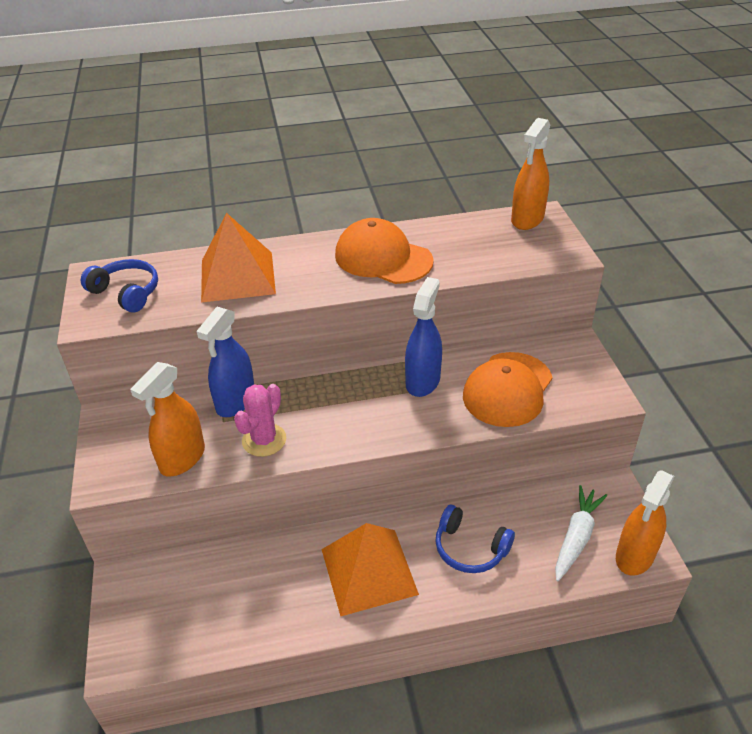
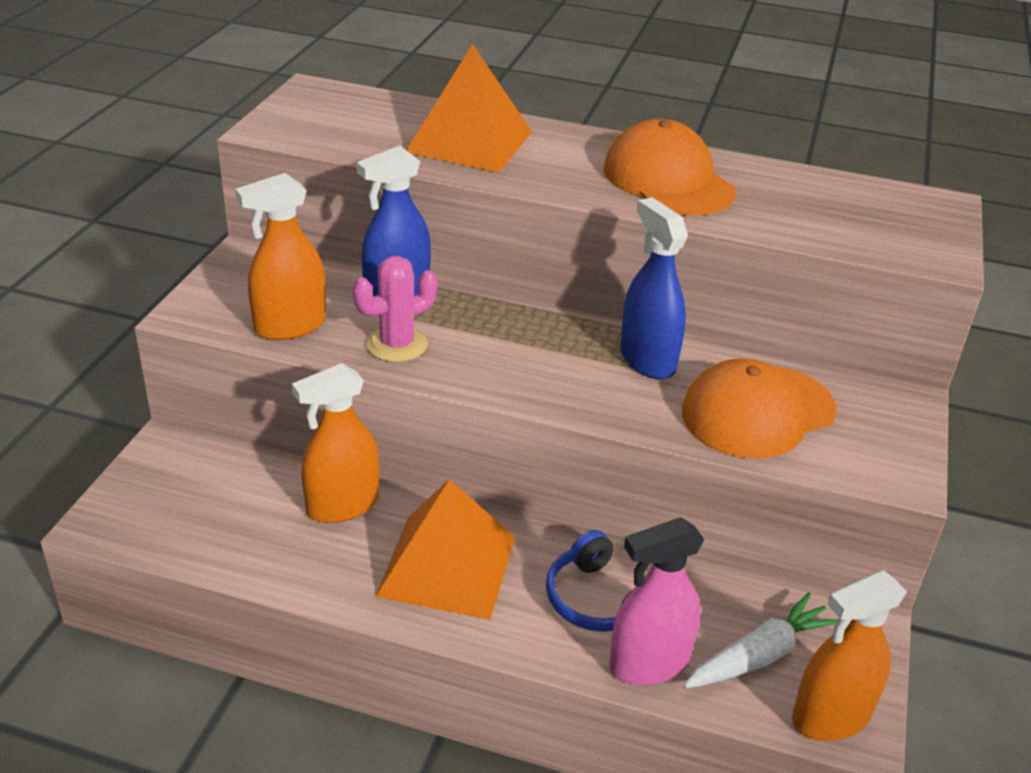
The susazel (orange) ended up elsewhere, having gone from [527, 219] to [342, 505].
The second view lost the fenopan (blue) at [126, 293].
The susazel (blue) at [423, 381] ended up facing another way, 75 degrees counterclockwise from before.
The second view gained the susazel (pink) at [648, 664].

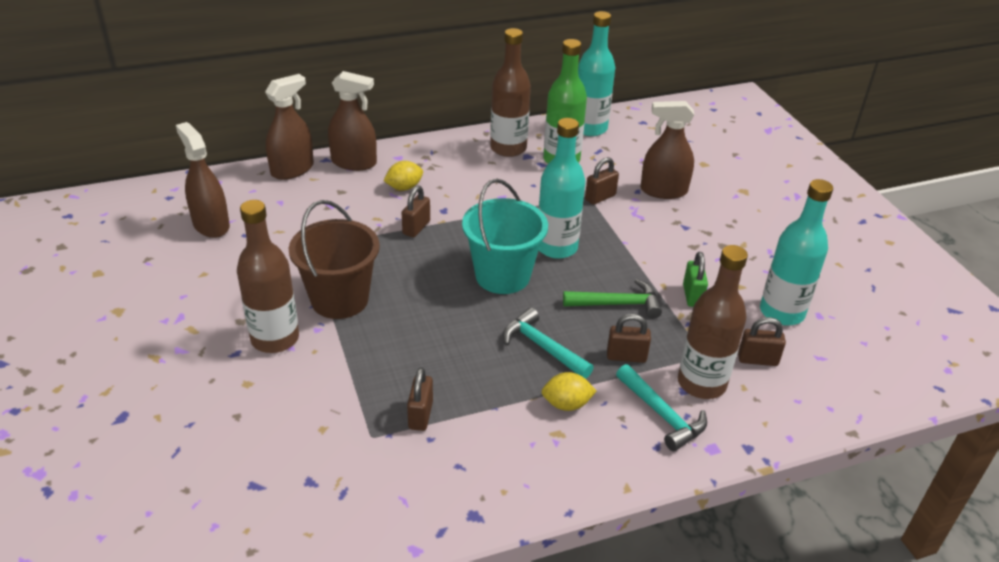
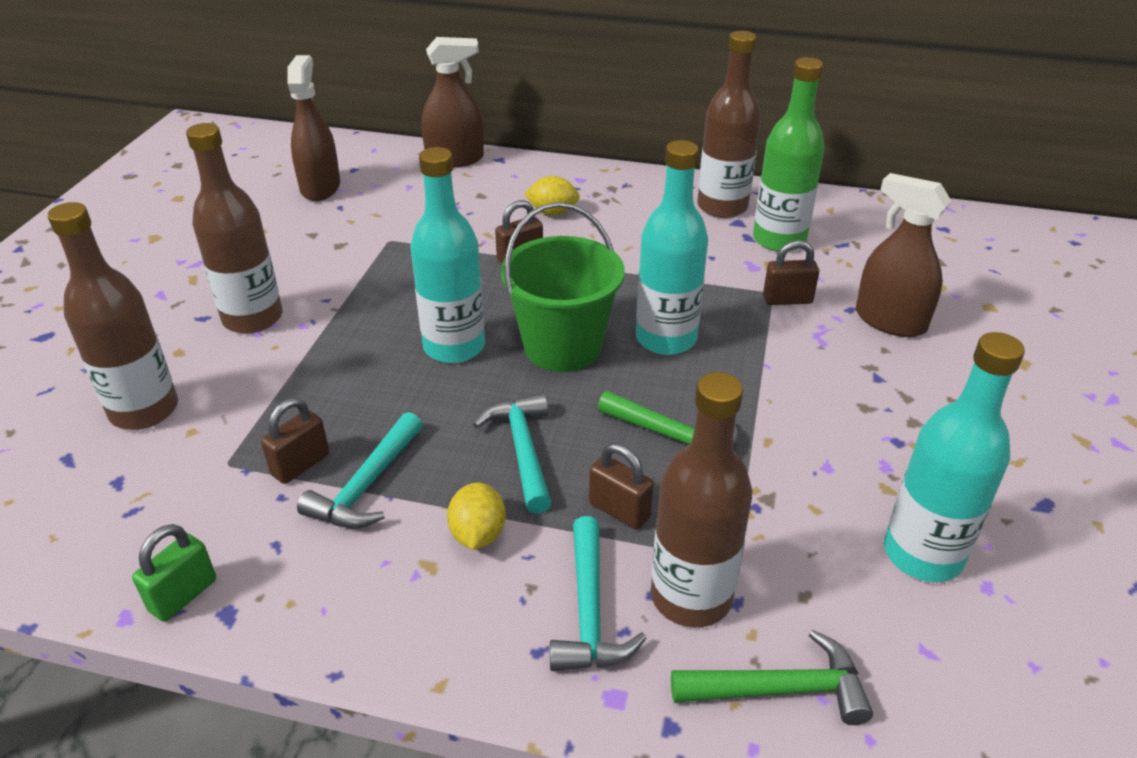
The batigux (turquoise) ended up elsewhere, having gone from [589, 128] to [454, 347].
The second view lost the susazel (brown) at [354, 162].
What was the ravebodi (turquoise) at [502, 276] turned into the ravebodi (green) at [562, 347].
The second view lost the ravebodi (brown) at [339, 299].
The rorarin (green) ended up elsewhere, having gone from [692, 295] to [183, 595].
The second view lost the rorarin (brown) at [757, 360].
The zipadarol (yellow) at [566, 404] ended up facing another way, 60 degrees clockwise from before.
The second view gained the batigux (brown) at [144, 410].
The second view gained the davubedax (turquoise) at [366, 485].
The second view gained the davubedax (green) at [779, 689].

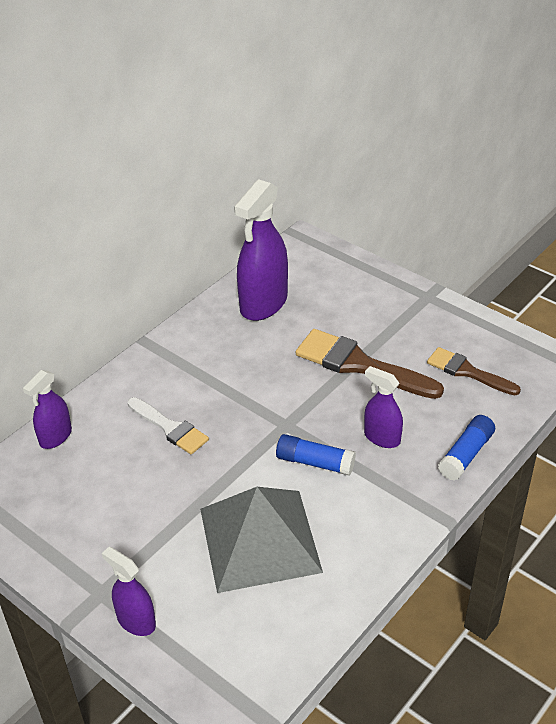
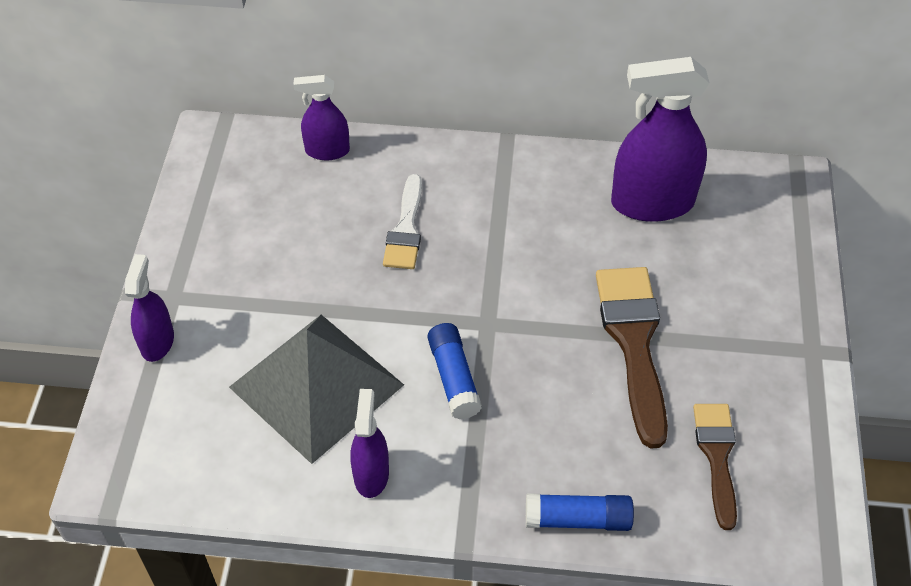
The susazel (purple) ended up elsewhere, having gone from [382, 437] to [371, 474].

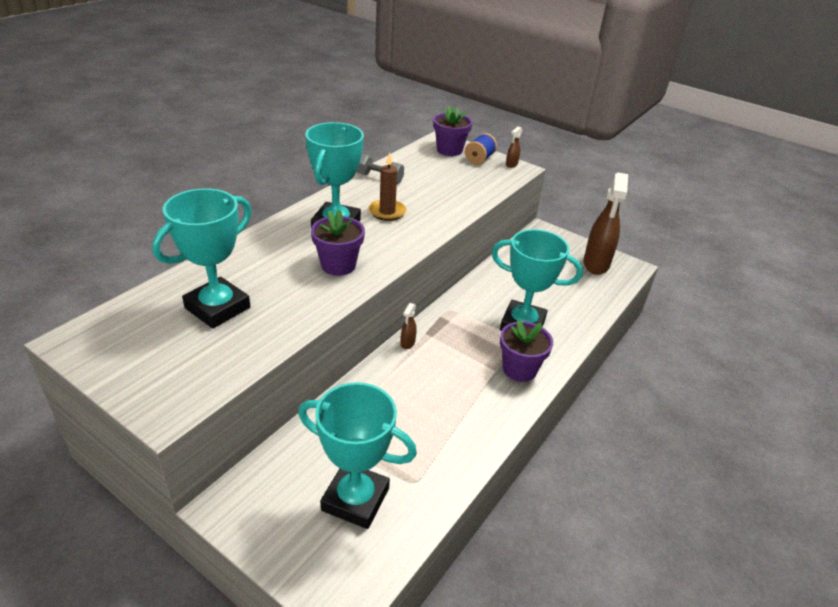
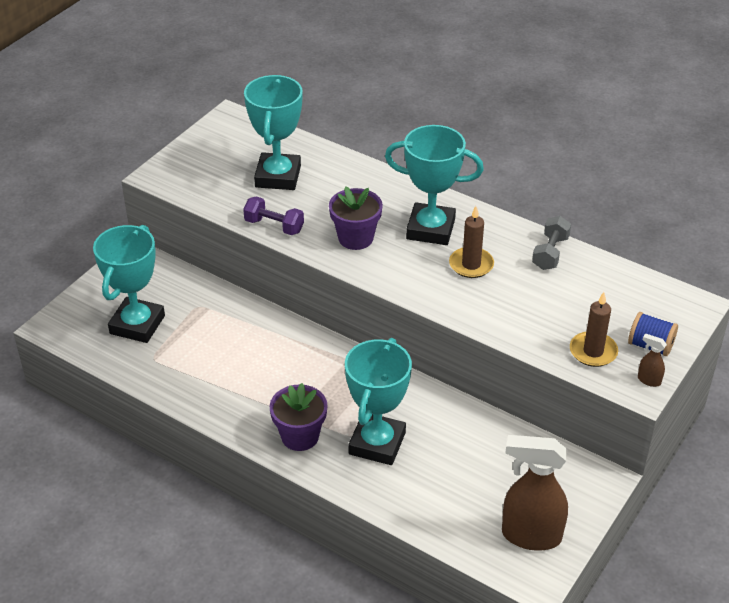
The second view lost the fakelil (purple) at [449, 150].
The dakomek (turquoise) at [217, 308] ended up facing another way, 60 degrees clockwise from before.
The second view lost the susazel (brown) at [407, 343].
The second view gained the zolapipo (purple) at [274, 226].
The second view gained the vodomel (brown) at [593, 351].

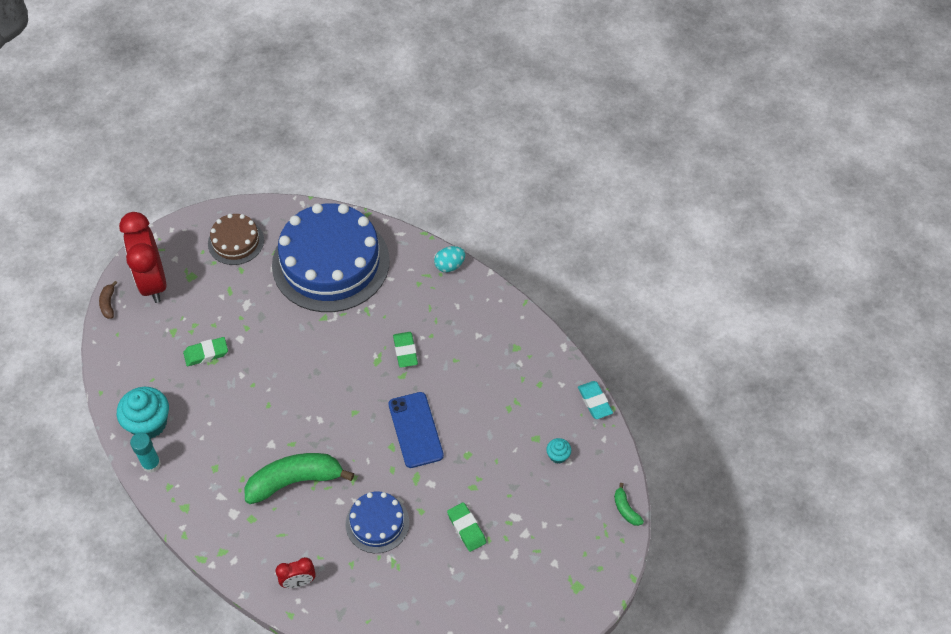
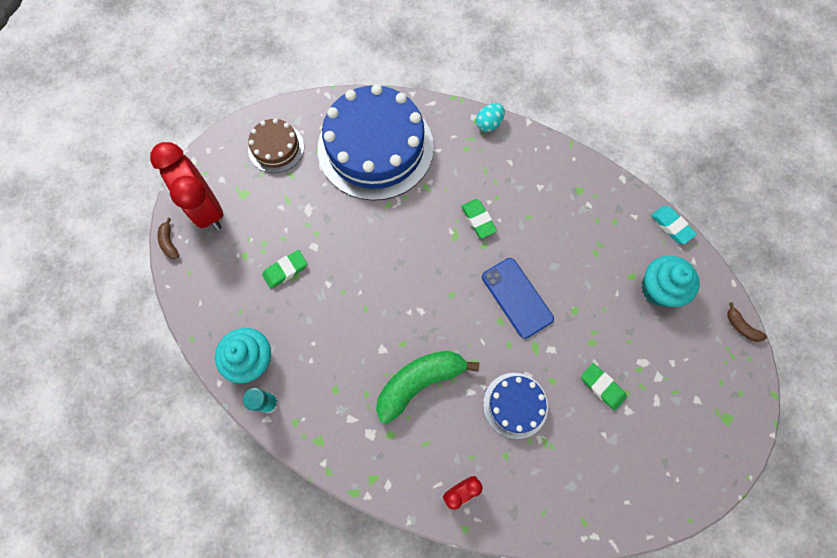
The size of the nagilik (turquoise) at [558, 455] changed by a factor of 2.09.
What was the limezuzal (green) at [626, 509] turned into the limezuzal (brown) at [741, 326].

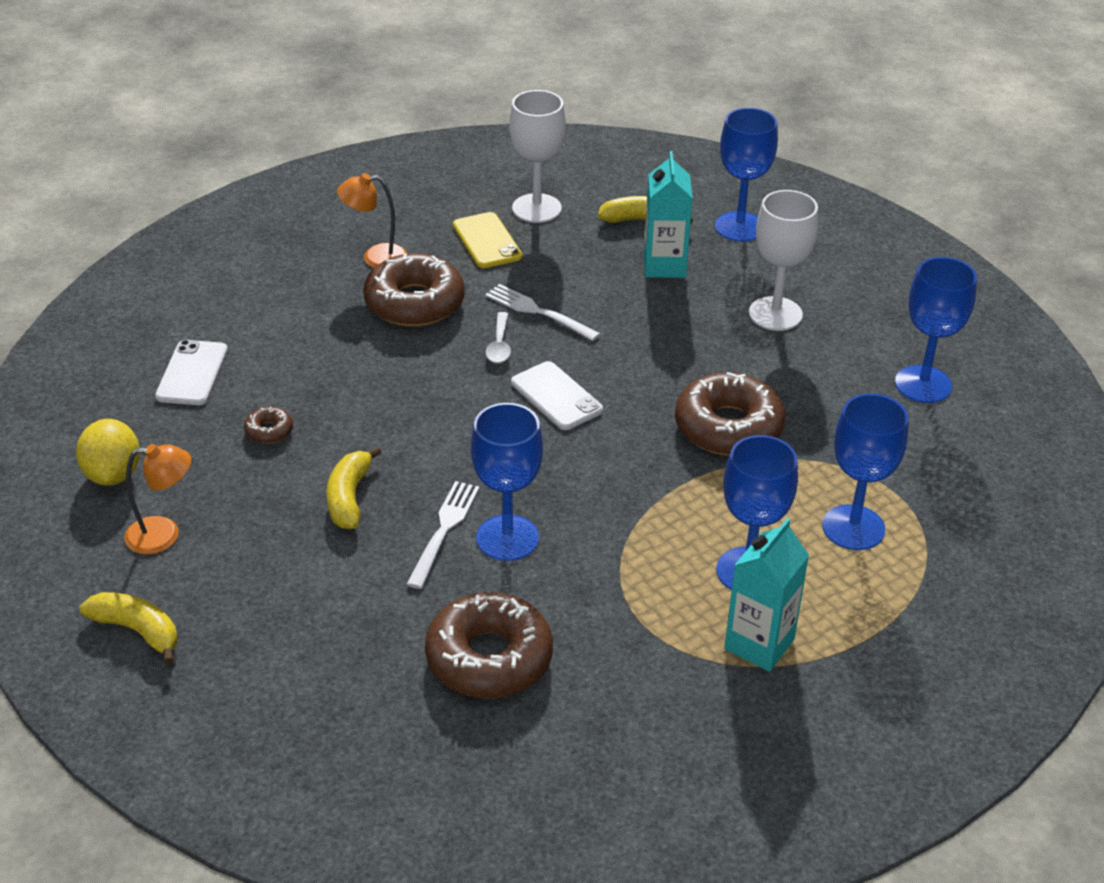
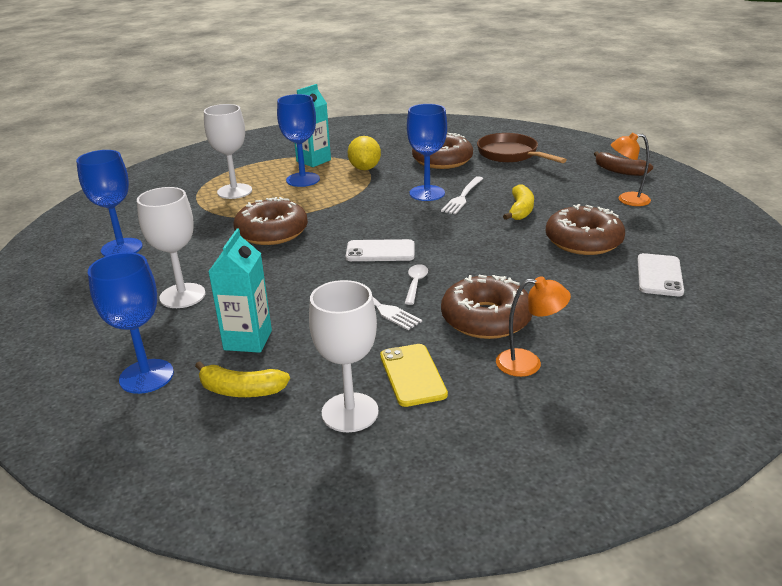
The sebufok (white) at [556, 396] ended up facing another way, 60 degrees counterclockwise from before.
What was the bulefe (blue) at [853, 527] turned into the bulefe (white) at [234, 191].
The size of the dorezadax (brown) at [269, 431] changed by a factor of 2.28.
The zipadarol (yellow) ended up elsewhere, having gone from [113, 474] to [364, 168].
What was the limezuzal (yellow) at [137, 631] turned into the limezuzal (brown) at [619, 171].
The second view gained the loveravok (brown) at [510, 155].

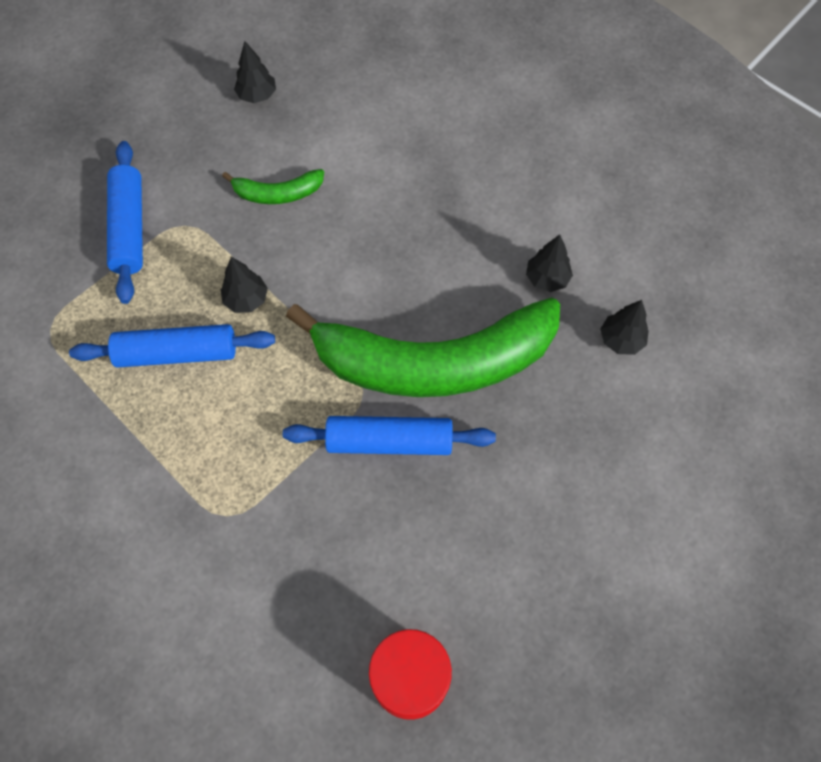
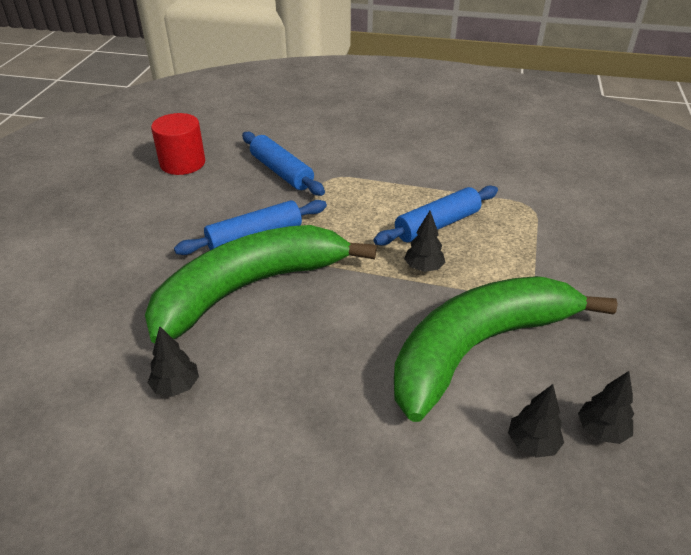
The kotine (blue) ended up elsewhere, having gone from [129, 228] to [281, 172].
The size of the limezuzal (green) at [277, 193] changed by a factor of 2.45.
The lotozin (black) ended up elsewhere, having gone from [621, 340] to [532, 444].

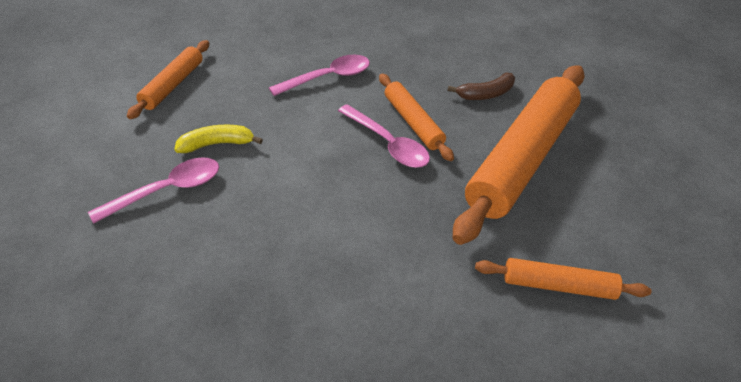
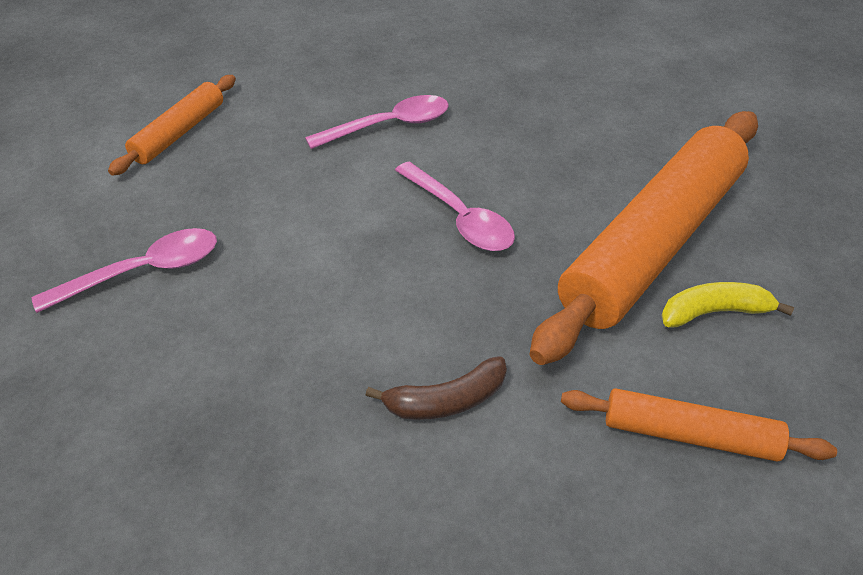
The limezuzal (brown) ended up elsewhere, having gone from [485, 94] to [446, 401].
The second view lost the kotine (orange) at [413, 122].
The limezuzal (yellow) ended up elsewhere, having gone from [216, 144] to [714, 312].

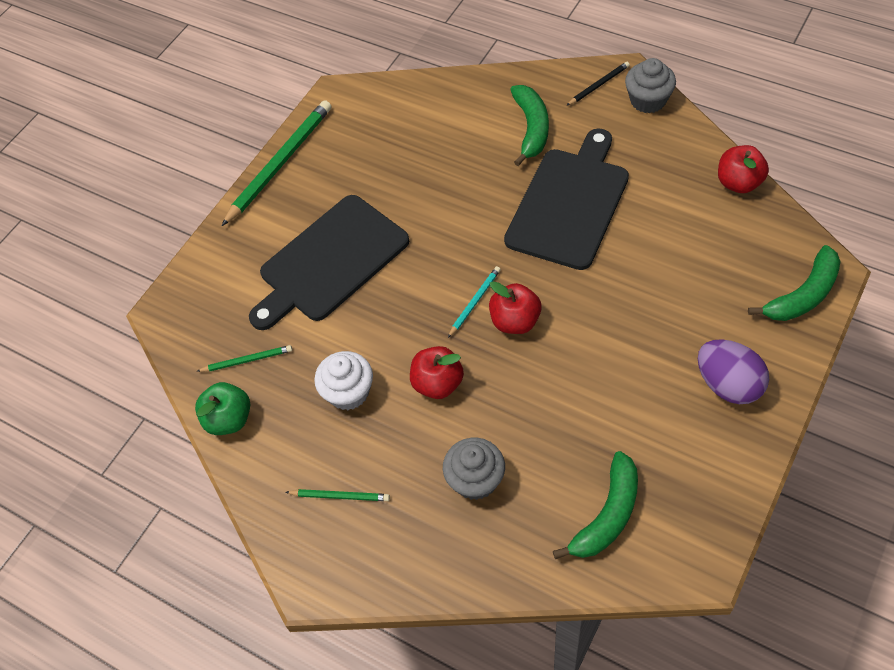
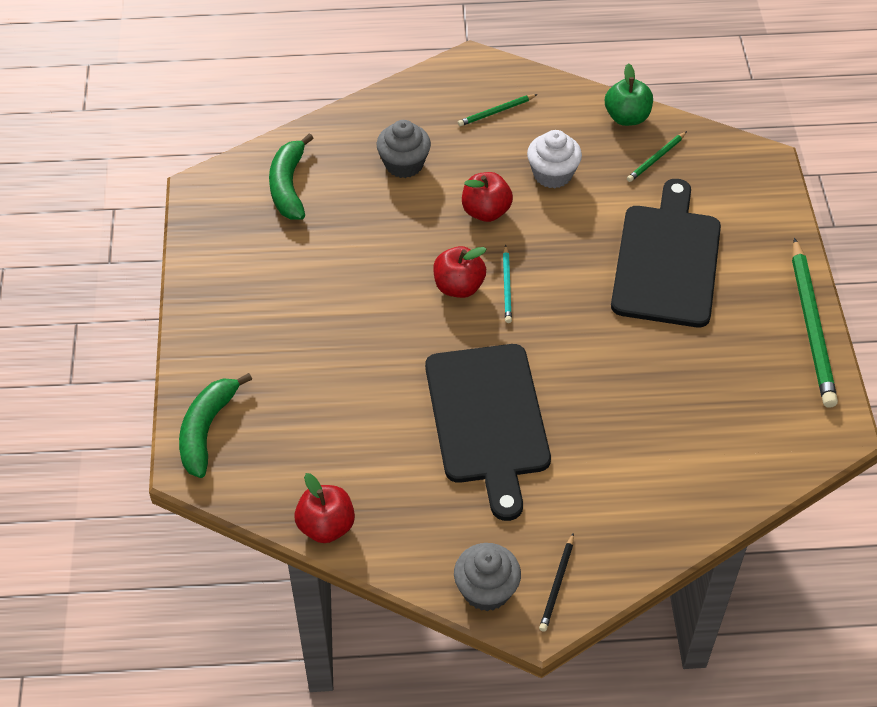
The second view lost the limezuzal (green) at [531, 128].
The second view lost the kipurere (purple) at [728, 384].

